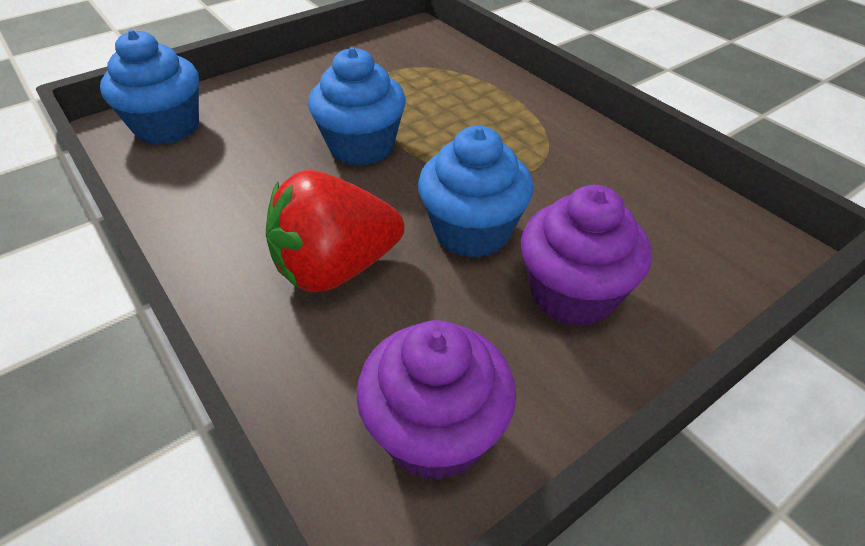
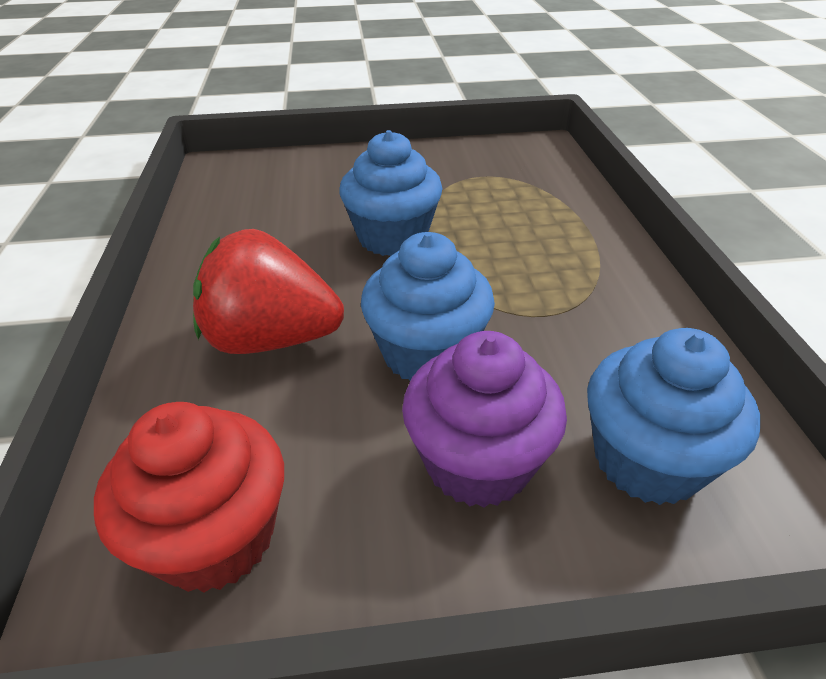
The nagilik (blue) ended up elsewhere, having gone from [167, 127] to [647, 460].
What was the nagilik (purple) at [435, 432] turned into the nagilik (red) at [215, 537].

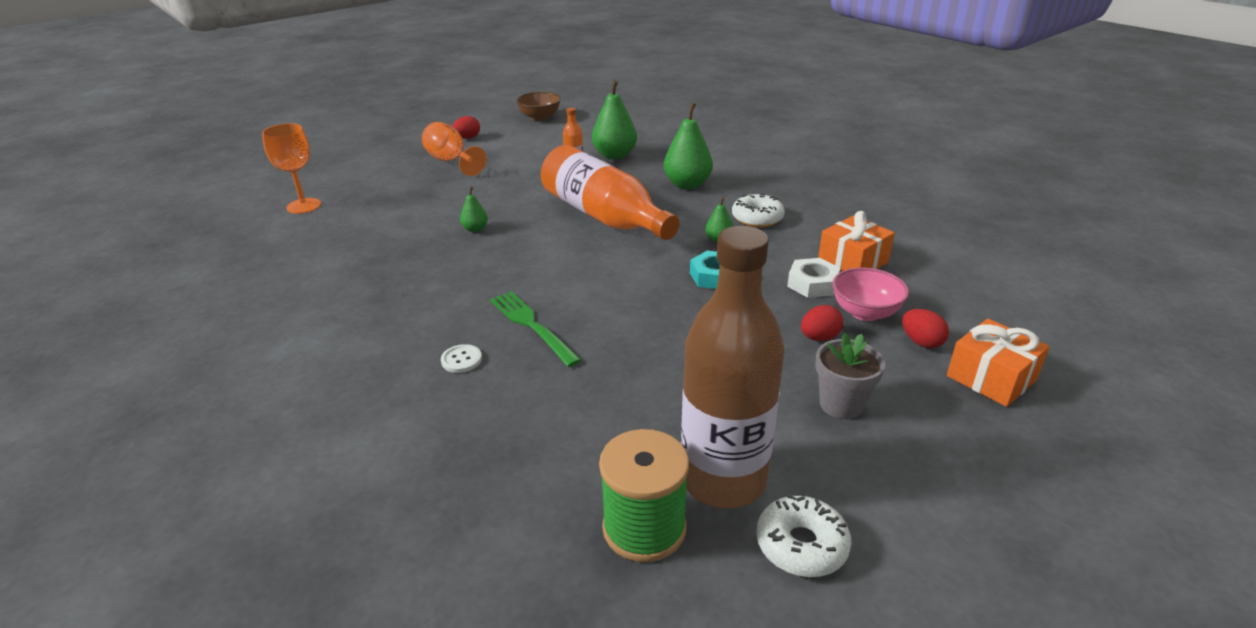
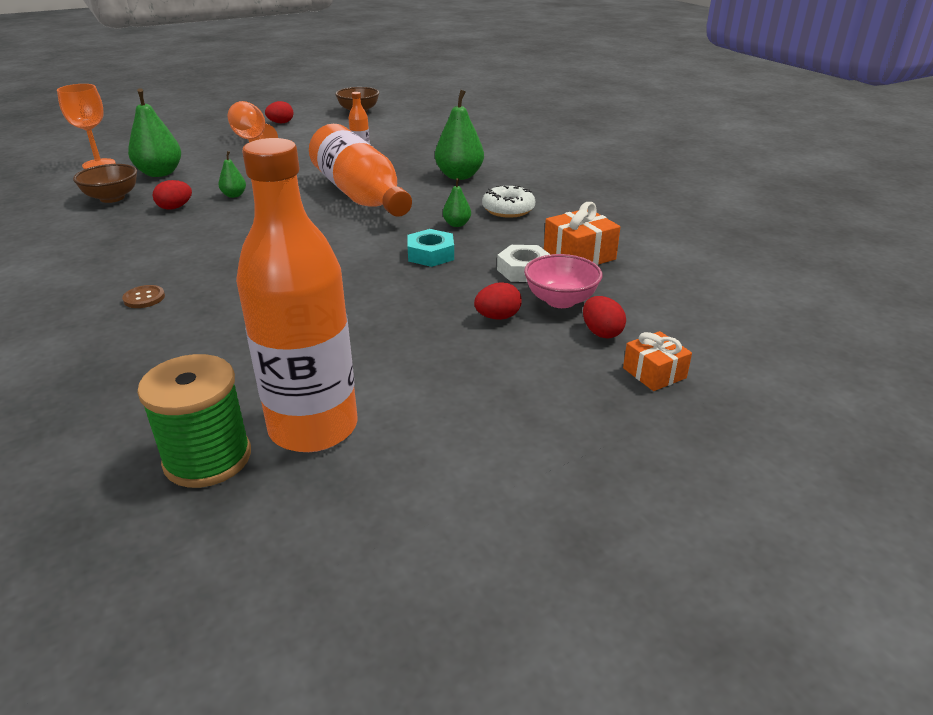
The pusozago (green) ended up elsewhere, having gone from [614, 155] to [160, 173].
What was the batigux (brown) at [723, 479] turned into the batigux (orange) at [313, 427].
The second view lost the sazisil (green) at [531, 325].
The size of the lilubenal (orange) at [991, 378] changed by a factor of 0.66.
The second view lost the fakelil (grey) at [841, 404].
What was the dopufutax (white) at [461, 360] turned into the dopufutax (brown) at [144, 298].
The second view lost the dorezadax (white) at [801, 545].
The second view gained the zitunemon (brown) at [112, 198].
The second view gained the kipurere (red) at [175, 207].

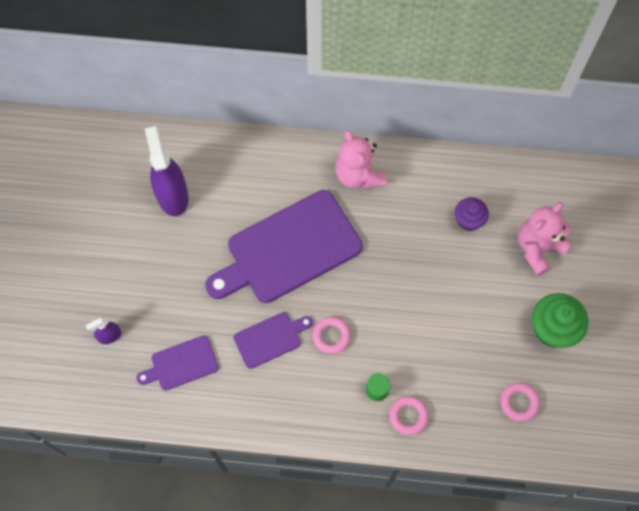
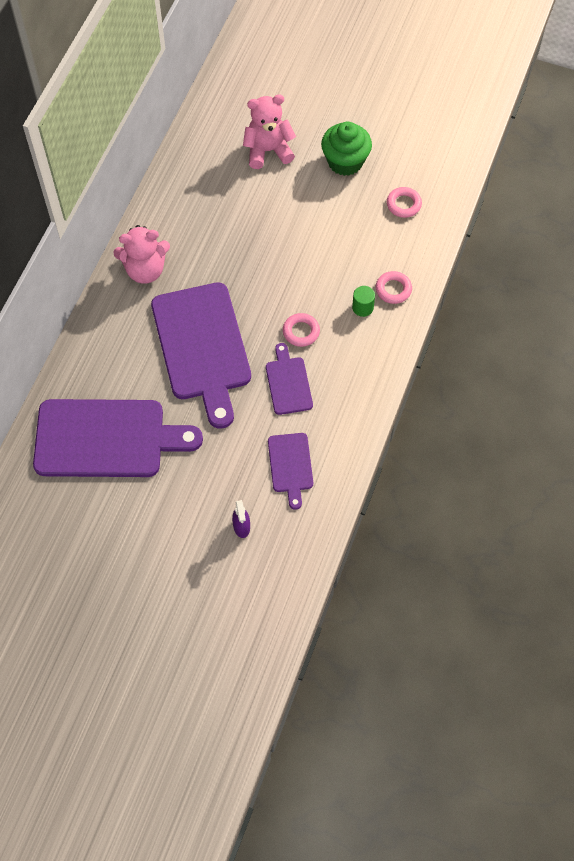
Where the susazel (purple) stood at [172, 195], the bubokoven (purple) came to stand at [106, 439].
The second view lost the nagilik (purple) at [469, 220].
The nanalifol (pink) at [538, 248] ended up facing another way, 105 degrees clockwise from before.

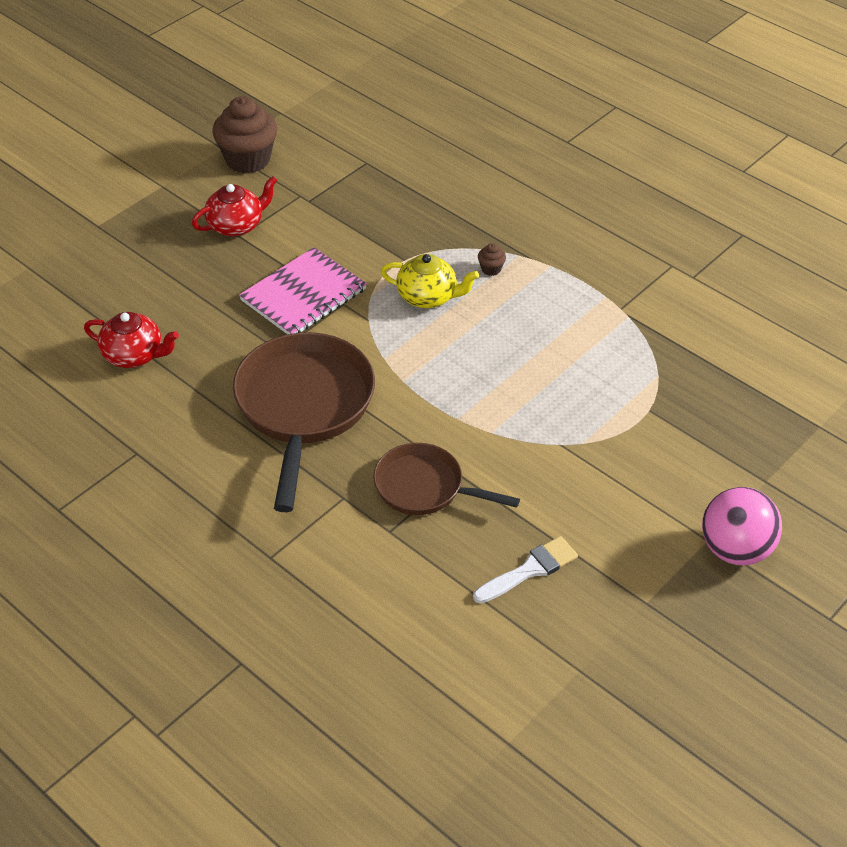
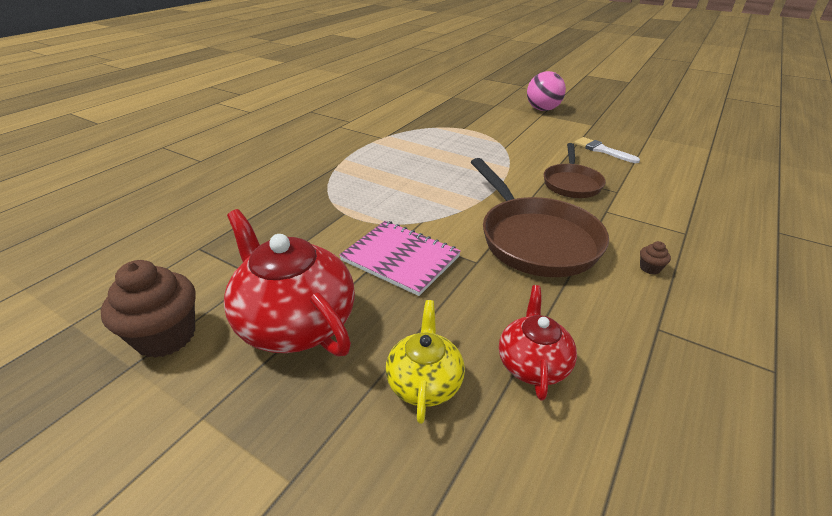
The size of the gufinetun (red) at [236, 225] changed by a factor of 1.78.
The nagilik (brown) ended up elsewhere, having gone from [491, 269] to [650, 268].
The gufinetun (yellow) ended up elsewhere, having gone from [428, 297] to [425, 382].
The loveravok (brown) at [303, 407] ended up facing another way, 105 degrees counterclockwise from before.

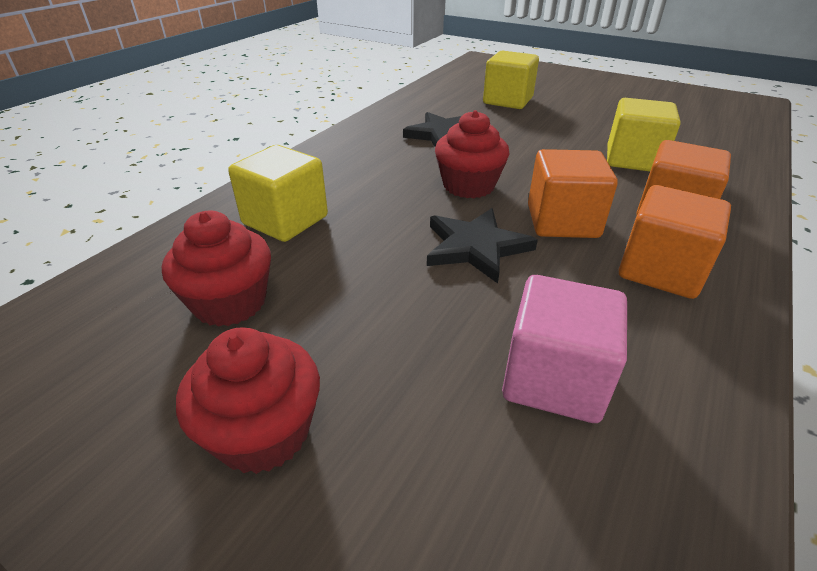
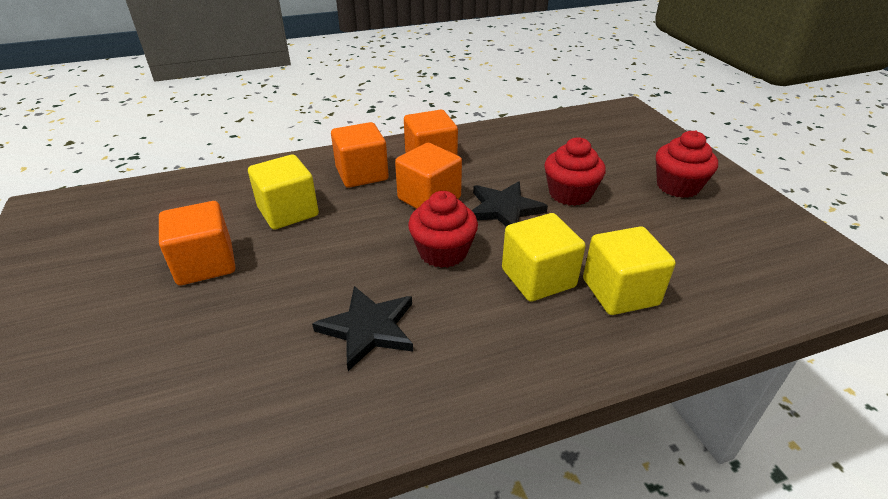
The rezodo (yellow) ended up elsewhere, having gone from [508, 101] to [538, 278].
The nagilik (red) ended up elsewhere, having gone from [230, 302] to [570, 194].
The second view lost the rezodo (pink) at [554, 379].
The second view gained the rezodo (orange) at [205, 264].

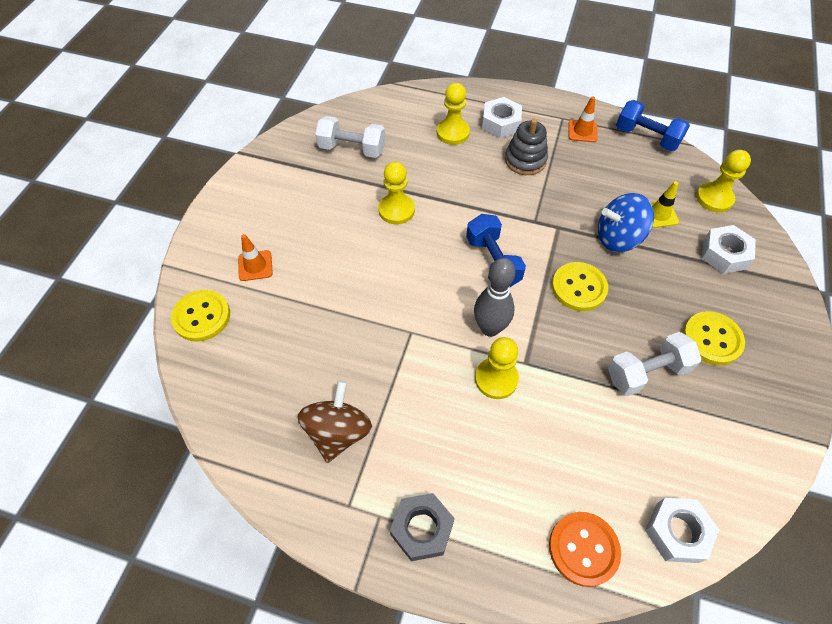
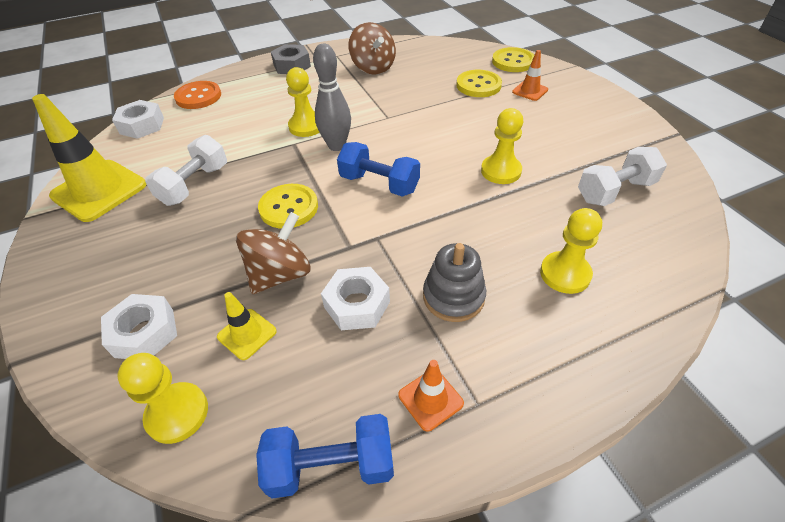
The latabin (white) ended up elsewhere, having gone from [500, 123] to [357, 304].
What was the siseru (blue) at [618, 238] turned into the siseru (brown) at [280, 274].
The dopufutax (yellow) ended up elsewhere, having gone from [712, 339] to [478, 85].
The second view gained the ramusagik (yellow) at [99, 190].

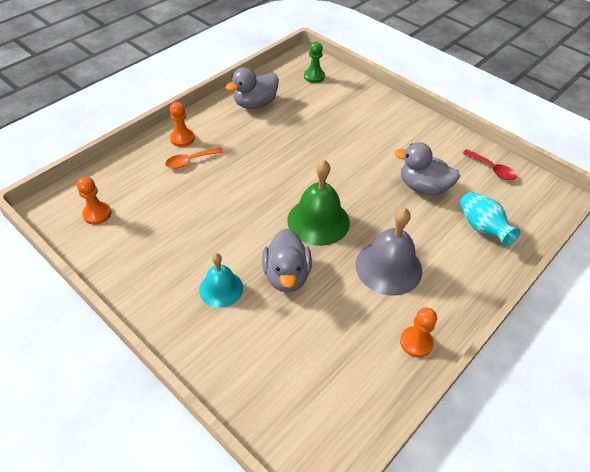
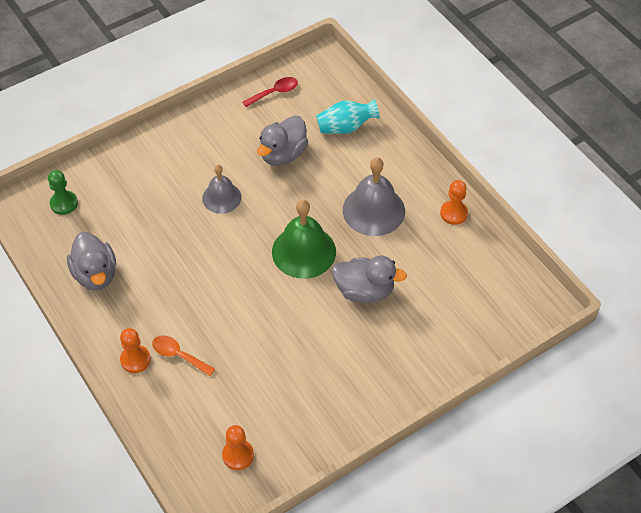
The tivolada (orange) at [190, 161] ended up facing another way, 135 degrees clockwise from before.
The second view lost the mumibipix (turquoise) at [221, 288].
The second view gained the mumibipix (grey) at [221, 197].

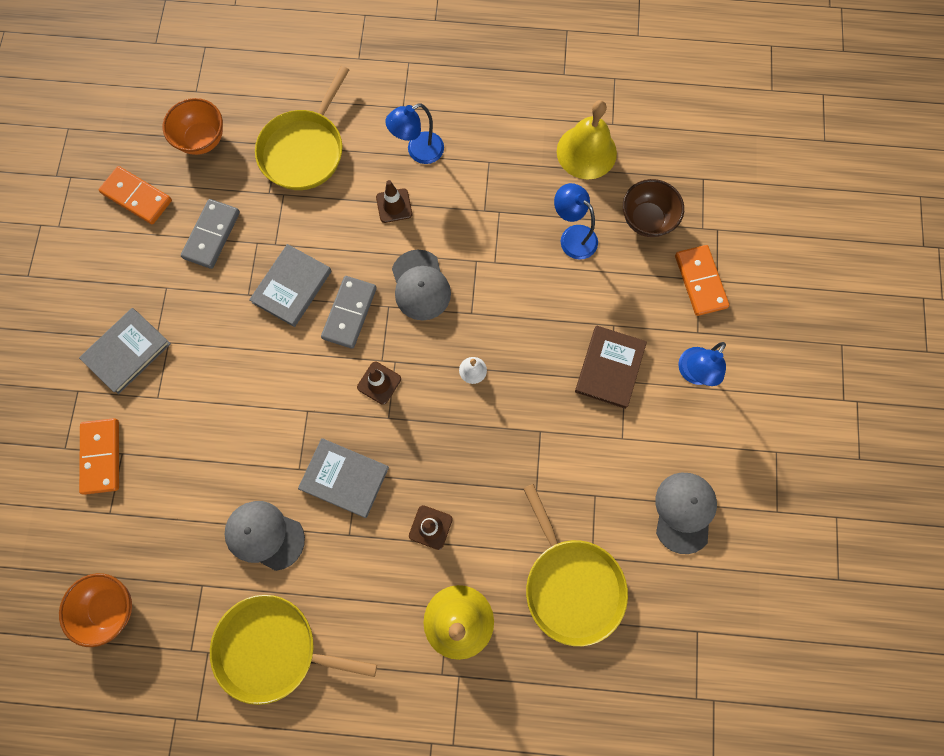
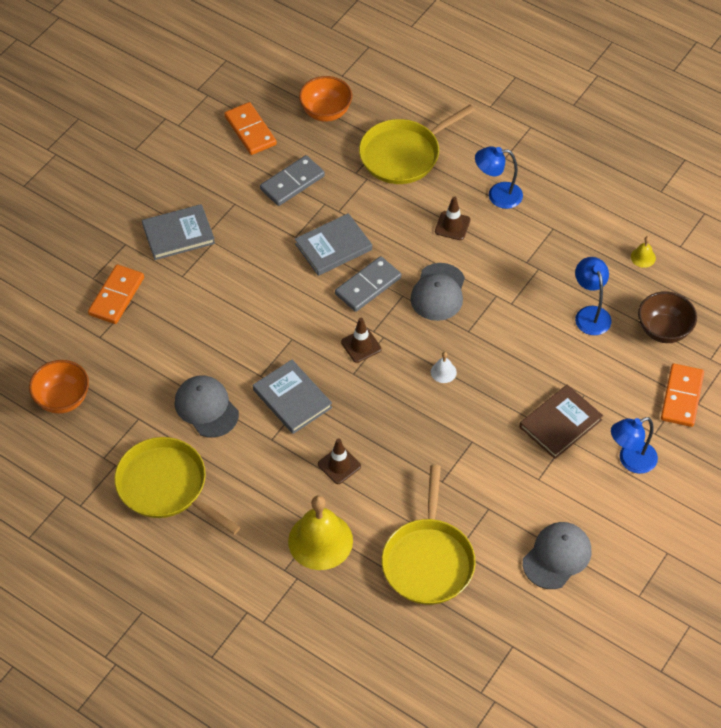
The size of the mumibipix (yellow) at [586, 152] changed by a factor of 0.43.

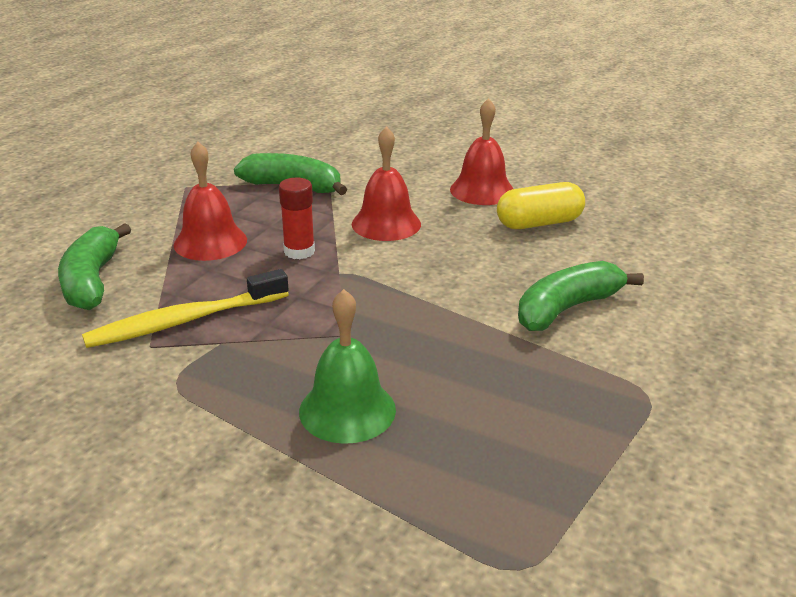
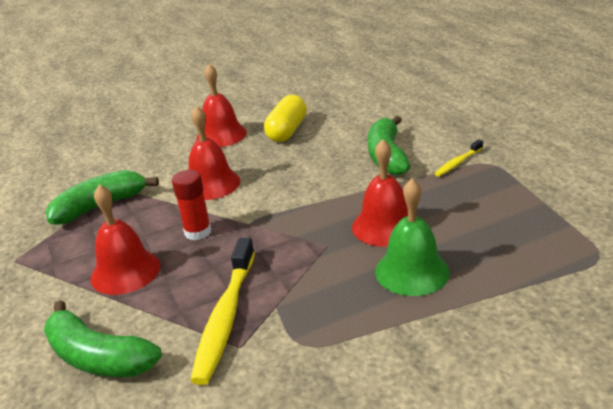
The second view gained the mumibipix (red) at [385, 226].
The second view gained the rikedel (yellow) at [458, 163].

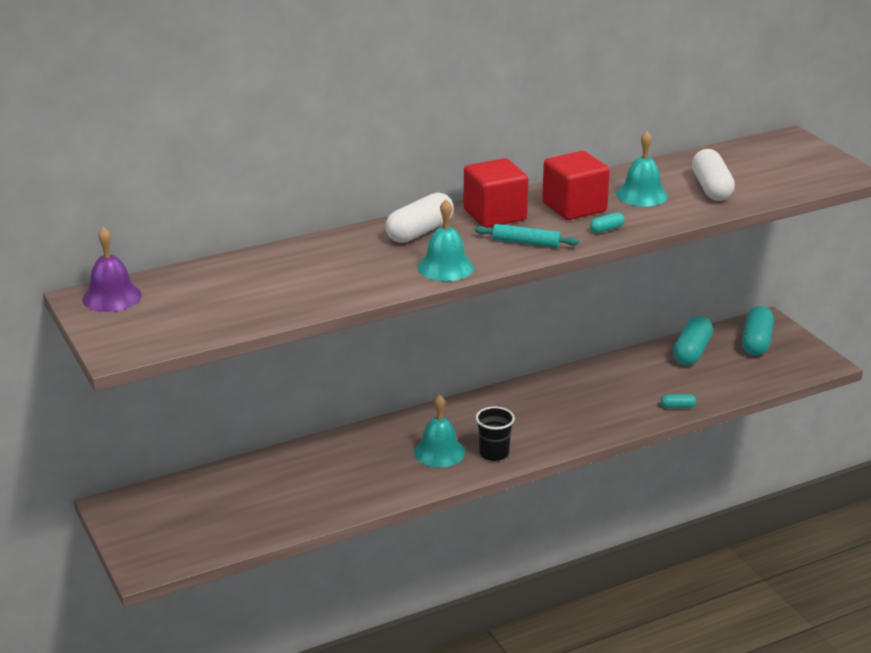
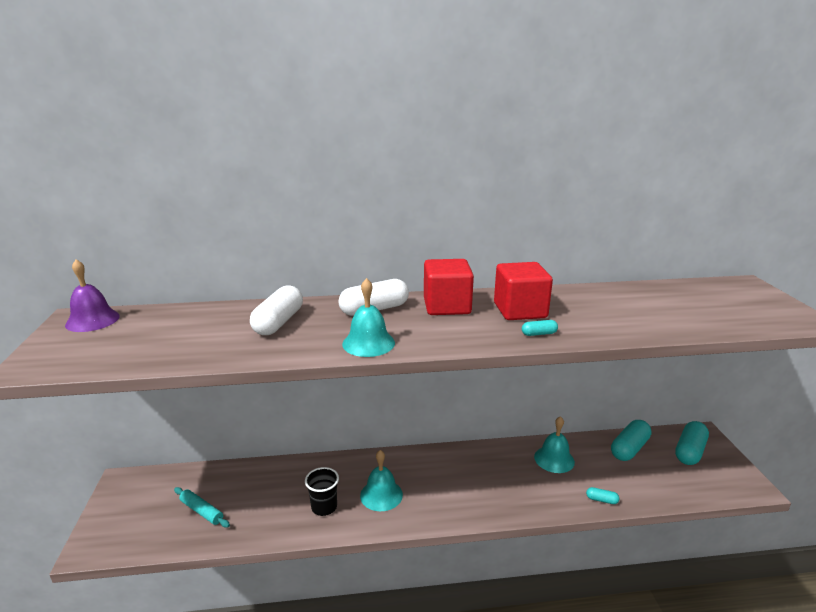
The mumibipix (turquoise) ended up elsewhere, having gone from [642, 195] to [554, 459].
The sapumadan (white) ended up elsewhere, having gone from [711, 188] to [279, 322].
The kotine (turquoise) ended up elsewhere, having gone from [526, 242] to [202, 511].
The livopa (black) ended up elsewhere, having gone from [494, 453] to [324, 507].

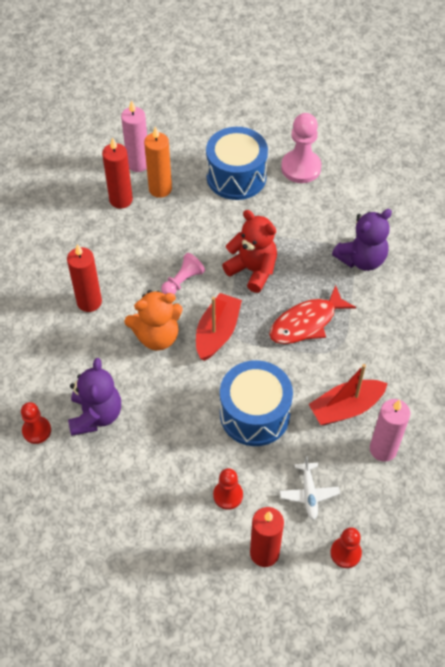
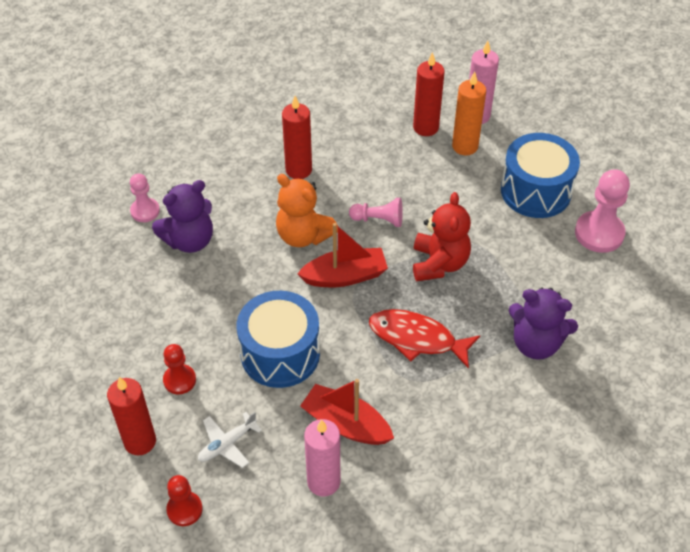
What was the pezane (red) at [36, 430] turned into the pezane (pink) at [145, 211].

